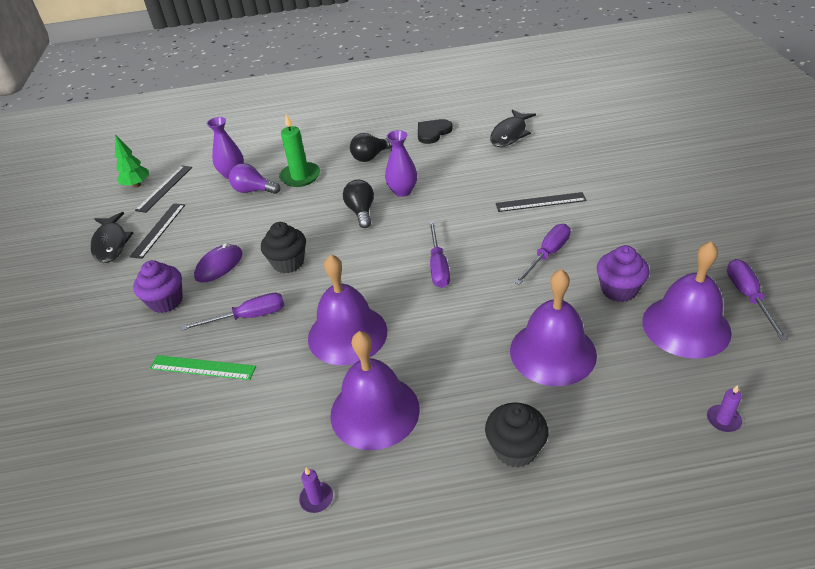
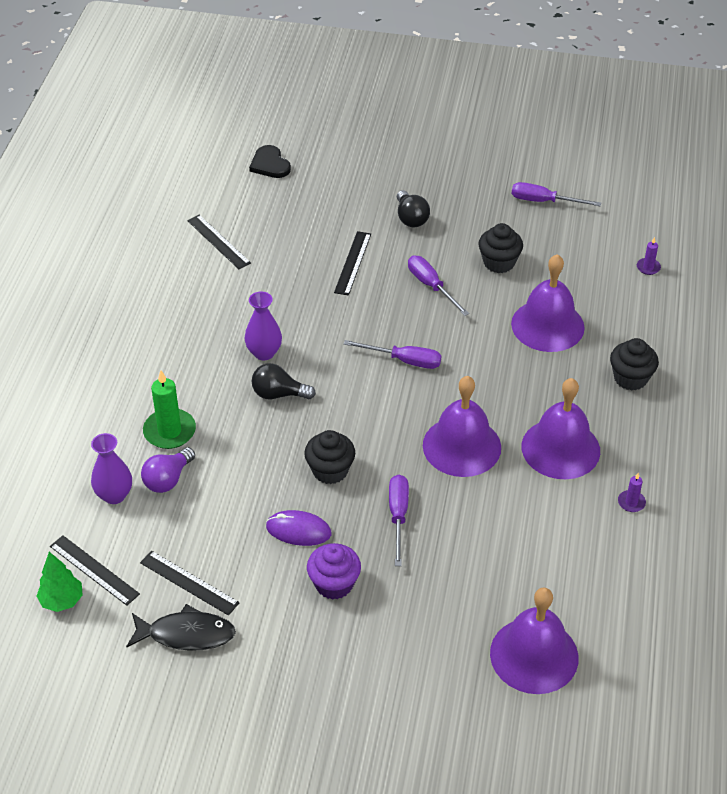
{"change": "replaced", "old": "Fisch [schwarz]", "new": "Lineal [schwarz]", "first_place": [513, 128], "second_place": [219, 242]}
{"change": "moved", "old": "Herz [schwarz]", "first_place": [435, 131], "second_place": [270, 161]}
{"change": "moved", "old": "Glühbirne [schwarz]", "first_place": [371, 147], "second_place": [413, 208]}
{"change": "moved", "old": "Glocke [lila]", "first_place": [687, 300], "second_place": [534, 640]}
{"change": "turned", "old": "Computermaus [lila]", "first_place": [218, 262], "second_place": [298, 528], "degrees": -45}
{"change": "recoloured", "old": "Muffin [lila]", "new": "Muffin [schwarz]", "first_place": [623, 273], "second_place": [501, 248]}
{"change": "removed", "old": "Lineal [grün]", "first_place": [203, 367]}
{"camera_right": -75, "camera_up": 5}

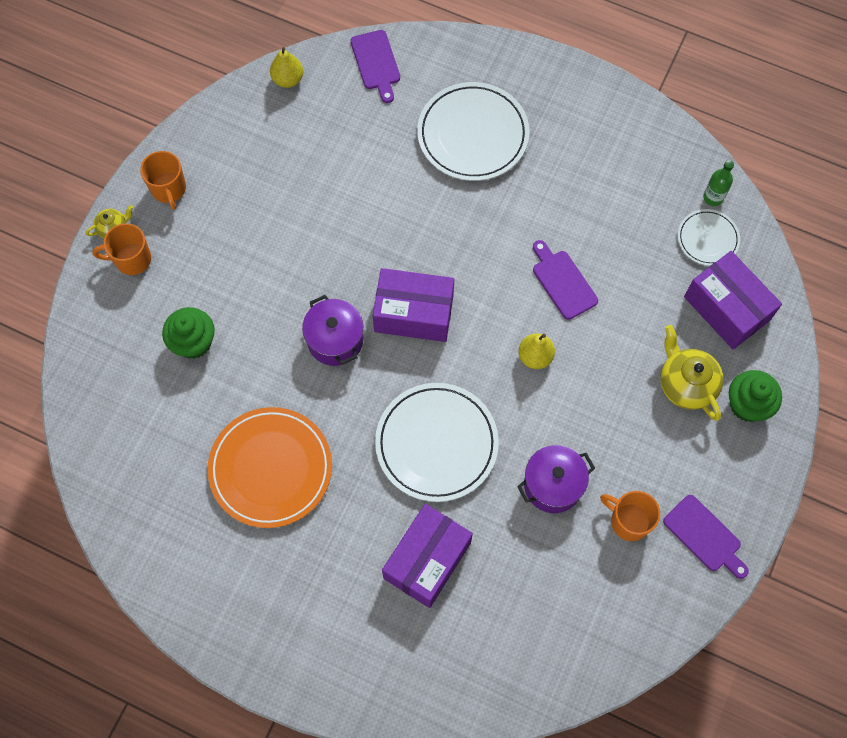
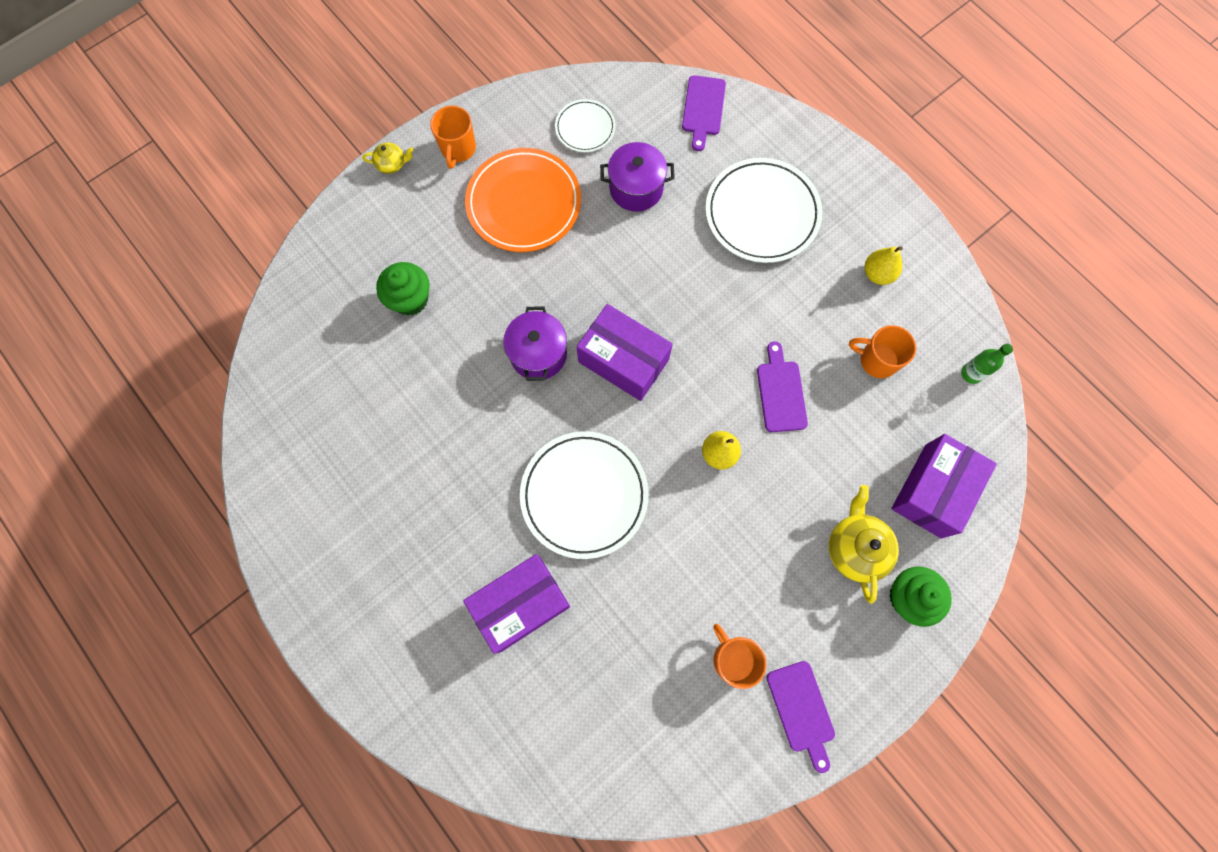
{"change": "moved", "old": "Birne [gelb]", "first_place": [286, 67], "second_place": [884, 265]}
{"change": "moved", "old": "Teller [weiß]", "first_place": [709, 237], "second_place": [585, 125]}
{"change": "moved", "old": "Tasse [orange]", "first_place": [121, 249], "second_place": [882, 351]}
{"change": "turned", "old": "Schachtel [lila]", "first_place": [733, 300], "second_place": [944, 486], "degrees": 45}
{"change": "moved", "old": "Teller [orange]", "first_place": [269, 467], "second_place": [523, 200]}
{"change": "moved", "old": "Kochtopf [lila]", "first_place": [556, 479], "second_place": [637, 177]}
{"camera_right": 25, "camera_up": 5}

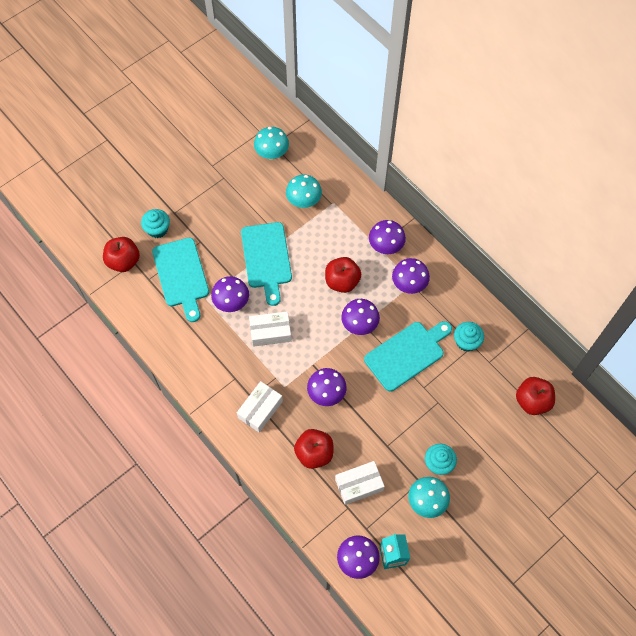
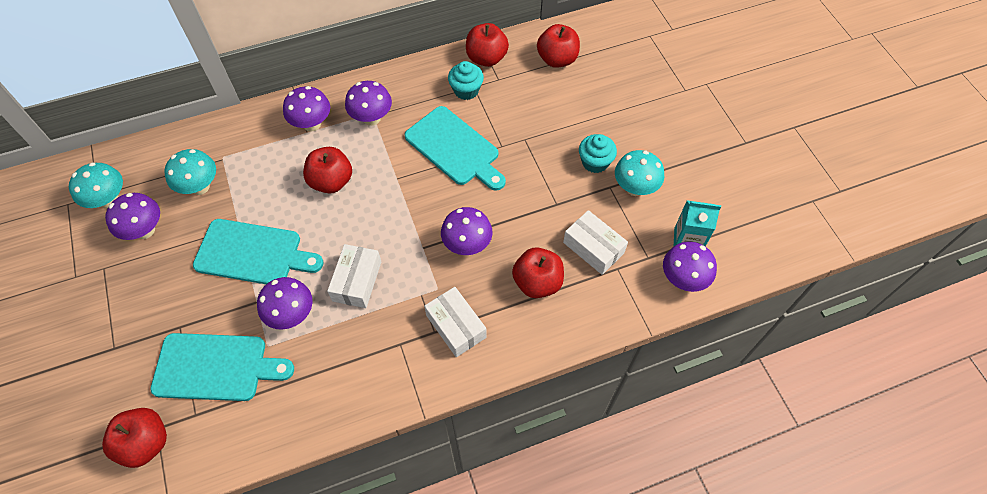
{"change": "removed", "old": "Muffin [türkis]", "first_place": [155, 223]}
{"change": "moved", "old": "Pilz [lila]", "first_place": [360, 317], "second_place": [132, 216]}
{"change": "turned", "old": "Schneidebrett [türkis]", "first_place": [408, 356], "second_place": [455, 148], "degrees": 150}
{"change": "turned", "old": "Schachtel [weiß]", "first_place": [360, 483], "second_place": [595, 242], "degrees": -45}
{"change": "added", "new": "Apfel [rot]", "second_place": [487, 45]}
{"camera_right": -70, "camera_up": -5}

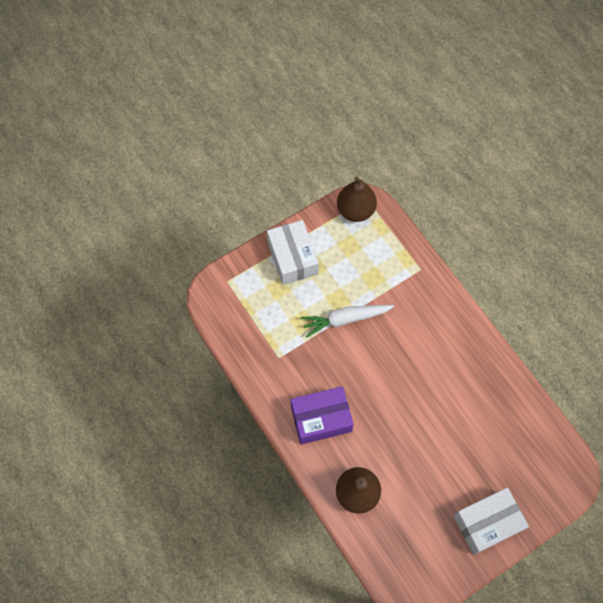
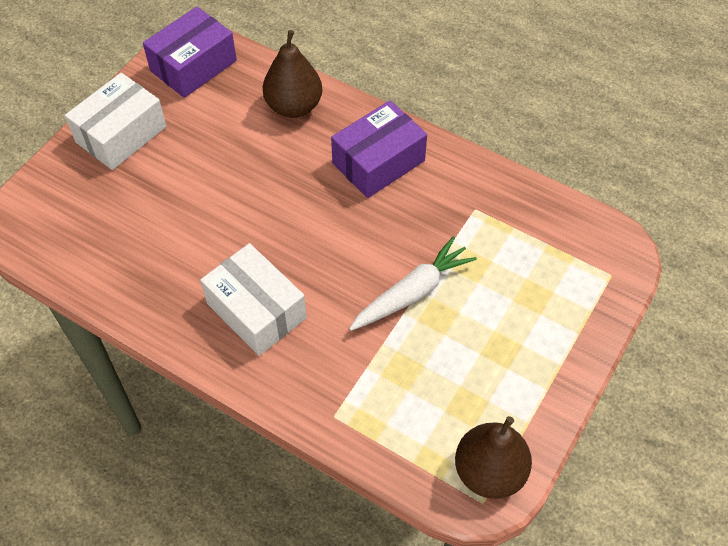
{"change": "moved", "old": "Schachtel [weiß]", "first_place": [293, 252], "second_place": [253, 299]}
{"change": "added", "new": "Schachtel [lila]", "second_place": [190, 52]}
{"camera_right": 155, "camera_up": -10}

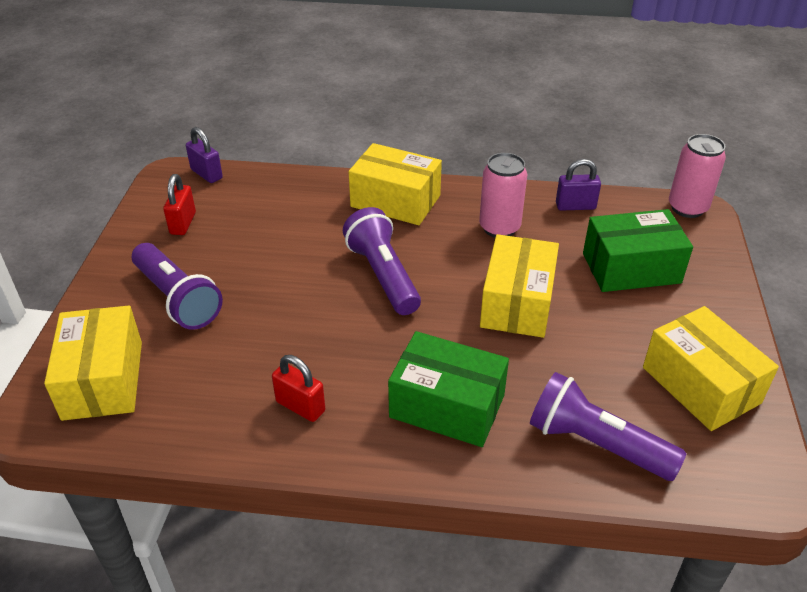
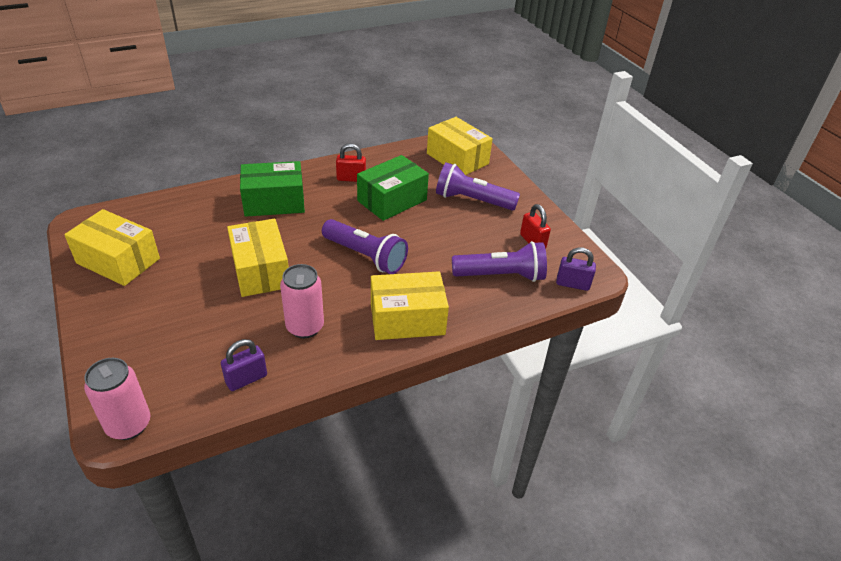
{"change": "moved", "old": "Schachtel [grün]", "first_place": [638, 250], "second_place": [393, 188]}
{"change": "moved", "old": "Taschenlampe [lila]", "first_place": [608, 426], "second_place": [499, 261]}
{"camera_right": 145, "camera_up": 0}

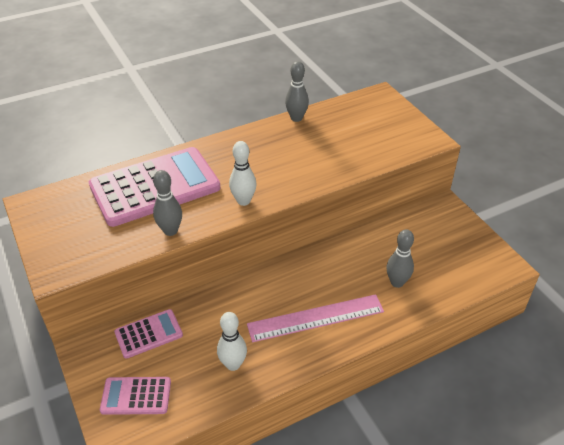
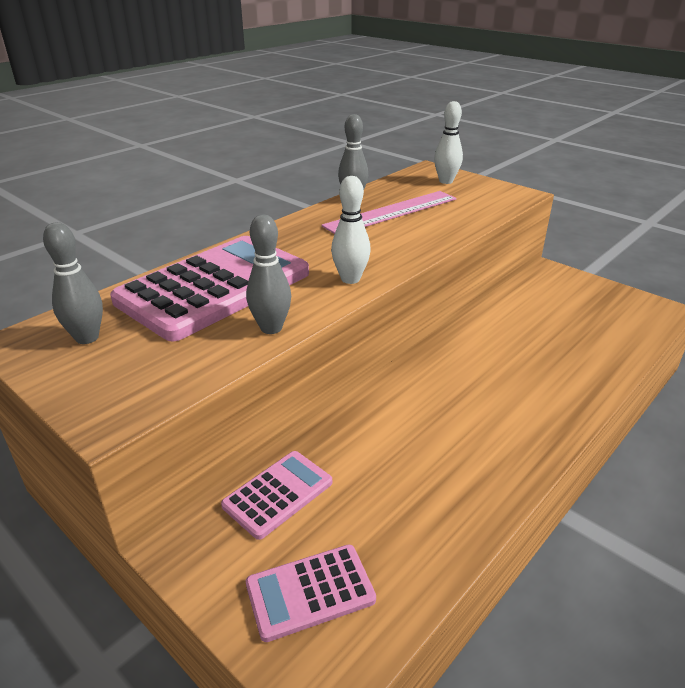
{"change": "moved", "old": "Bowlingkegel [grau]", "first_place": [400, 258], "second_place": [73, 283]}
{"change": "moved", "old": "Lineal [rosa]", "first_place": [315, 318], "second_place": [388, 212]}
{"change": "moved", "old": "Bowlingkegel [weiß]", "first_place": [232, 341], "second_place": [448, 142]}
{"camera_right": -20, "camera_up": -10}

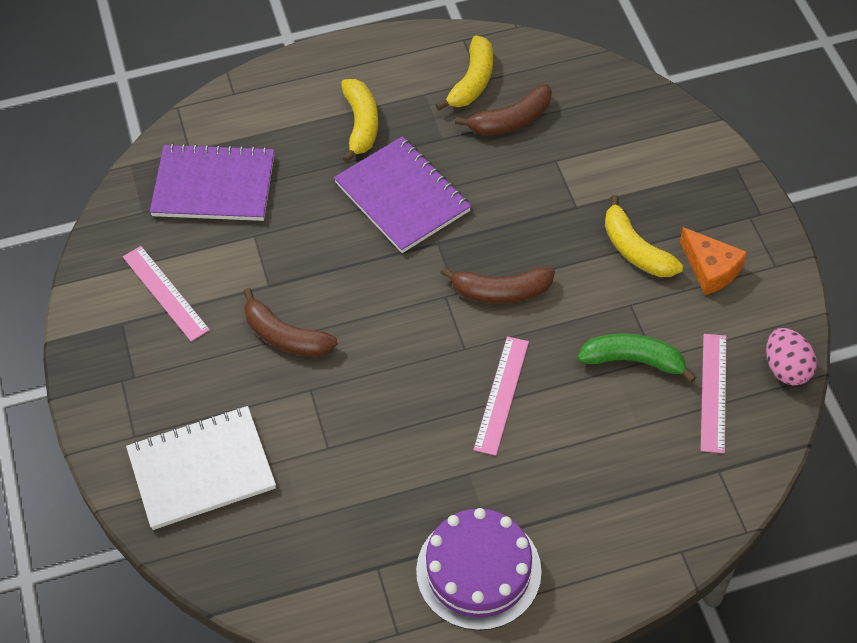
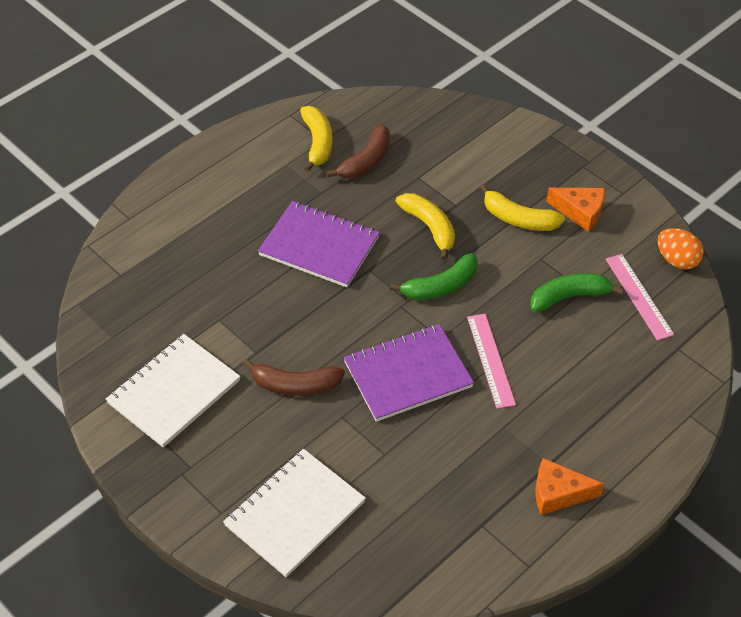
{"change": "moved", "old": "Banane [gelb]", "first_place": [359, 121], "second_place": [425, 226]}
{"change": "moved", "old": "Notizbuch [lila]", "first_place": [212, 182], "second_place": [409, 373]}
{"change": "replaced", "old": "Lineal [rosa]", "new": "Notizbuch [weiß]", "first_place": [166, 294], "second_place": [173, 391]}
{"change": "recoloured", "old": "Banane [braun]", "new": "Banane [grün]", "first_place": [497, 285], "second_place": [434, 276]}
{"change": "recoloured", "old": "Ei [rosa]", "new": "Ei [orange]", "first_place": [791, 356], "second_place": [680, 249]}
{"change": "replaced", "old": "Kuchen [lila]", "new": "Käse [orange]", "first_place": [479, 569], "second_place": [569, 486]}
{"camera_right": -30, "camera_up": -5}

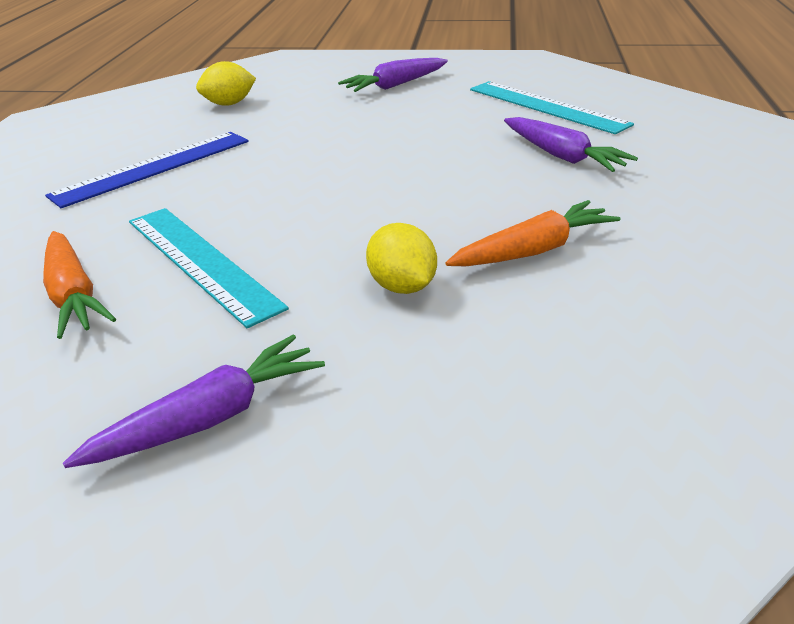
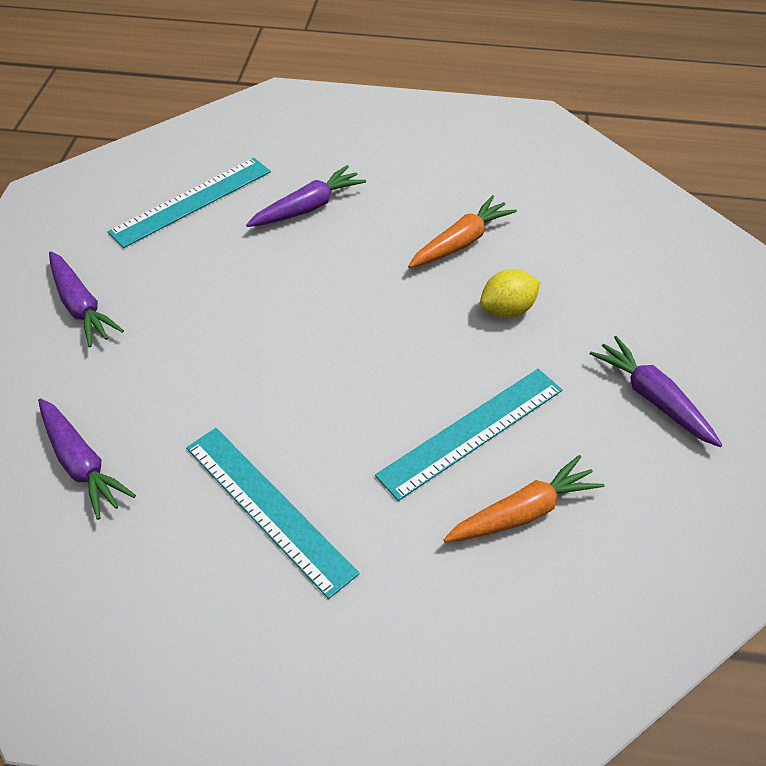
{"change": "replaced", "old": "Zitrone [gelb]", "new": "Karotte [lila]", "first_place": [226, 83], "second_place": [87, 459]}
{"change": "recoloured", "old": "Lineal [blau]", "new": "Lineal [türkis]", "first_place": [147, 170], "second_place": [273, 513]}
{"change": "turned", "old": "Karotte [orange]", "first_place": [532, 233], "second_place": [462, 231], "degrees": 75}
{"camera_right": -90, "camera_up": 15}

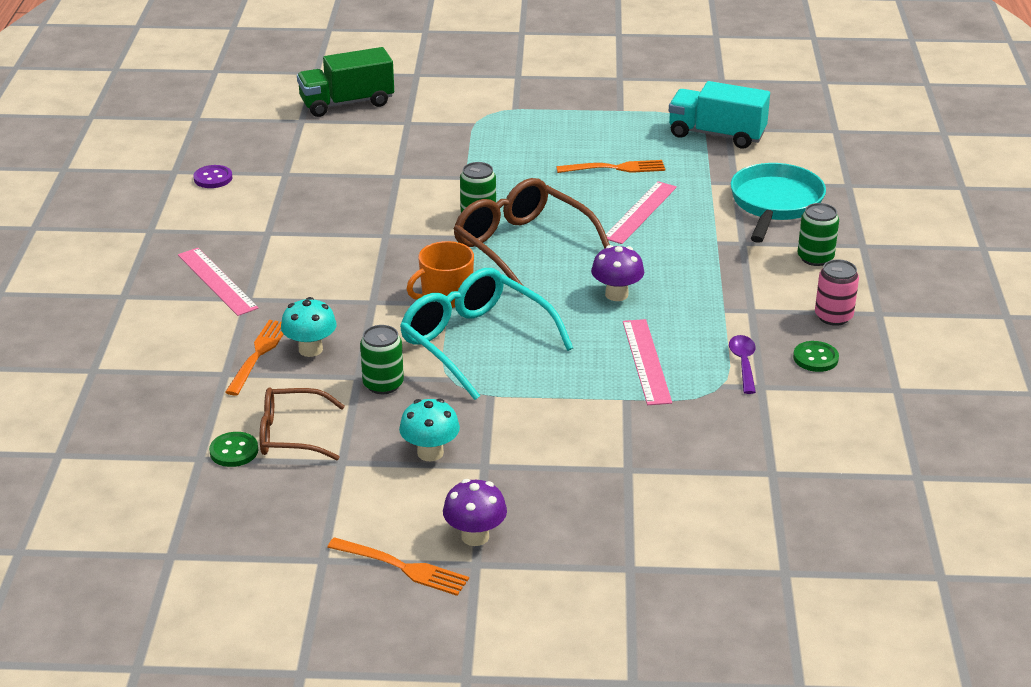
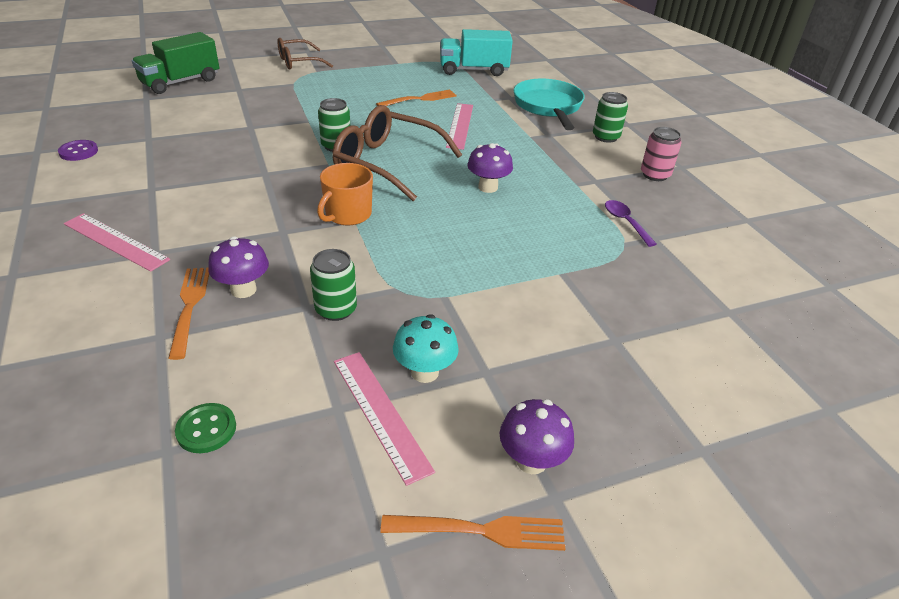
{"change": "removed", "old": "Brille [türkis]", "first_place": [486, 334]}
{"change": "recoloured", "old": "Pilz [türkis]", "new": "Pilz [lila]", "first_place": [309, 327], "second_place": [238, 267]}
{"change": "moved", "old": "Lineal [rosa]", "first_place": [647, 362], "second_place": [384, 419]}
{"change": "removed", "old": "Knopf [grün]", "first_place": [816, 356]}
{"change": "moved", "old": "Brille [braun]", "first_place": [302, 423], "second_place": [305, 54]}
{"camera_right": -25, "camera_up": 5}

